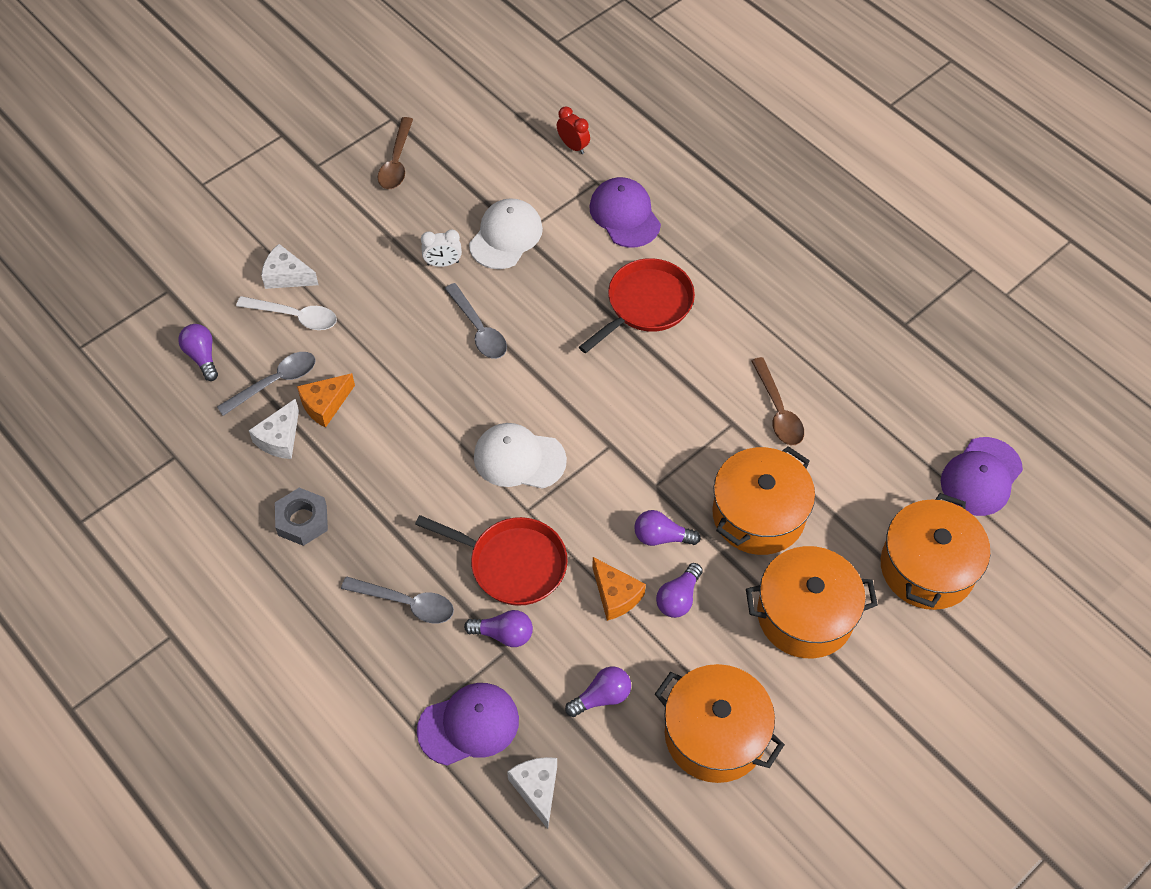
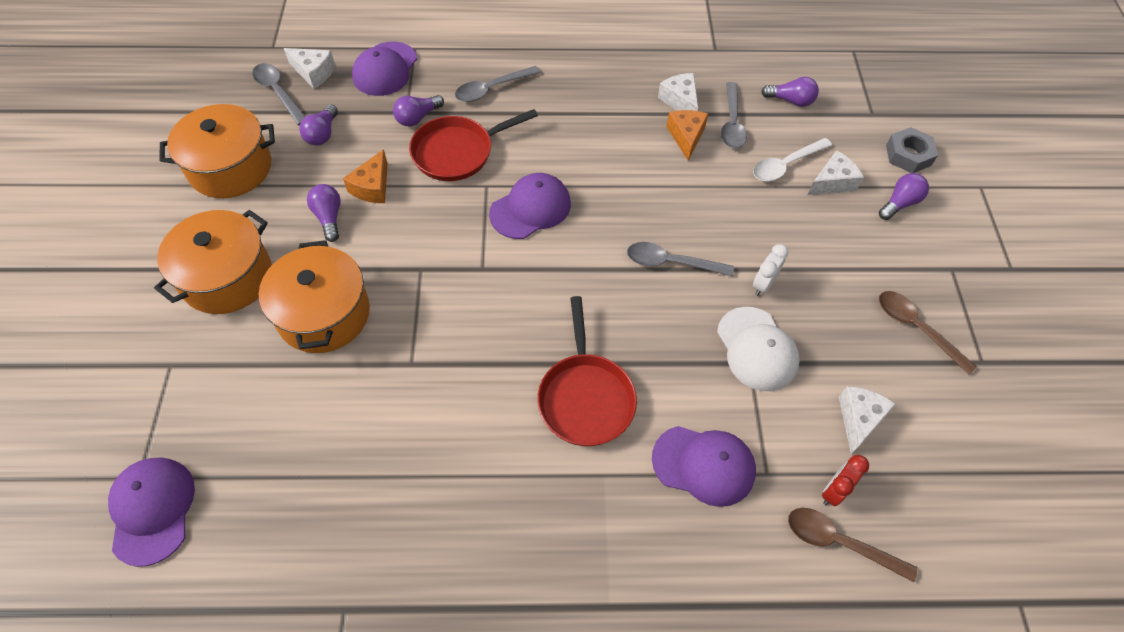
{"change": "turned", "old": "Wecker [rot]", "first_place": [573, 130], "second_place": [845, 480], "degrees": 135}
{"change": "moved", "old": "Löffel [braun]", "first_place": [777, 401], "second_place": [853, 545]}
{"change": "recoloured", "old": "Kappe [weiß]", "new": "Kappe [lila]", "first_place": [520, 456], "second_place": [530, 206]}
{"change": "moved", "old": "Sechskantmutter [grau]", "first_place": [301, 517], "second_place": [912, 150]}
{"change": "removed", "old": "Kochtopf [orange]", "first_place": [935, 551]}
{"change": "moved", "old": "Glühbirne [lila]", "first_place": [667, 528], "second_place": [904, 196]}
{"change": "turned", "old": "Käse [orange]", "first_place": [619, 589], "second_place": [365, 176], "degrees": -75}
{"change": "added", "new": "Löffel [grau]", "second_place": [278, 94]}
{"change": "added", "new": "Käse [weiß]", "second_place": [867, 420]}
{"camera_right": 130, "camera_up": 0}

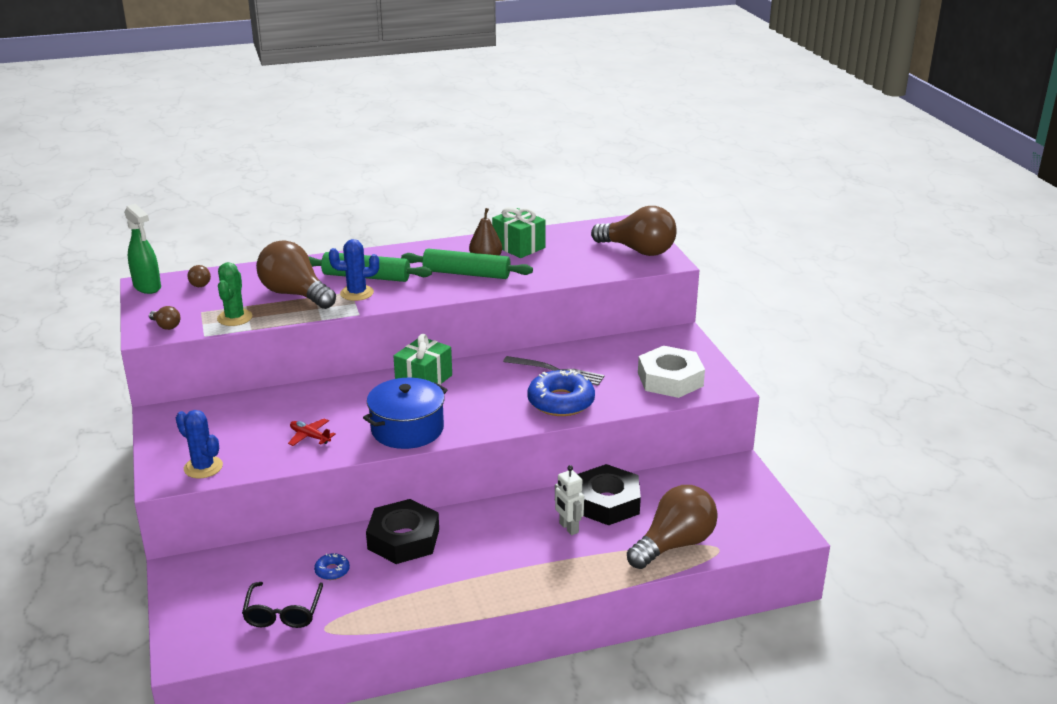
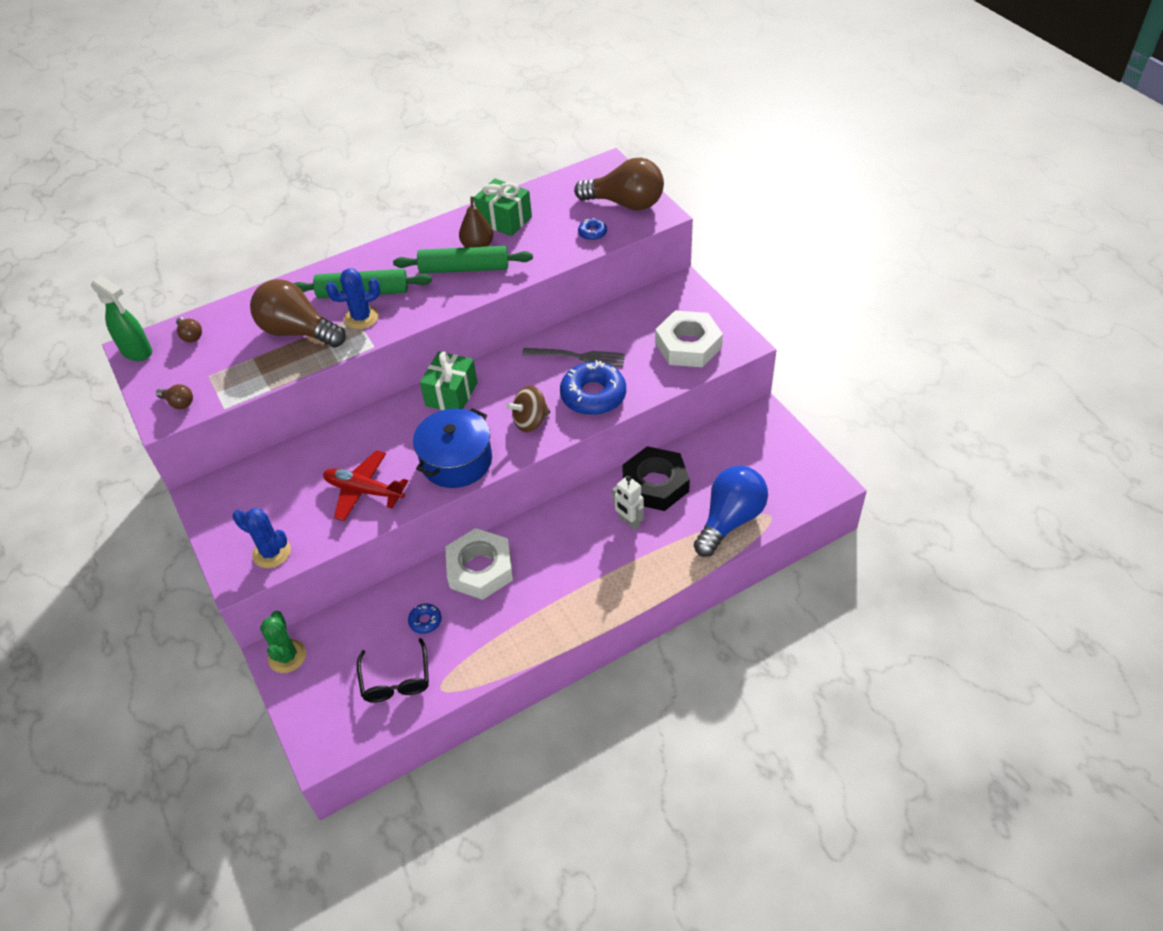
{"change": "moved", "old": "Kaktus [grün]", "first_place": [234, 294], "second_place": [283, 642]}
{"change": "resized", "old": "Flugzeug [rot]", "first_place": [312, 432], "second_place": [365, 485], "factor": 1.7}
{"change": "recoloured", "old": "Glühbirne [braun]", "new": "Glühbirne [blau]", "first_place": [672, 527], "second_place": [731, 511]}
{"change": "recoloured", "old": "Sechskantmutter [schwarz]", "new": "Sechskantmutter [weiß]", "first_place": [402, 531], "second_place": [479, 564]}
{"change": "added", "new": "Donut [blau]", "second_place": [592, 229]}
{"change": "added", "new": "Kreisel [braun]", "second_place": [528, 408]}
{"camera_right": -10, "camera_up": 20}

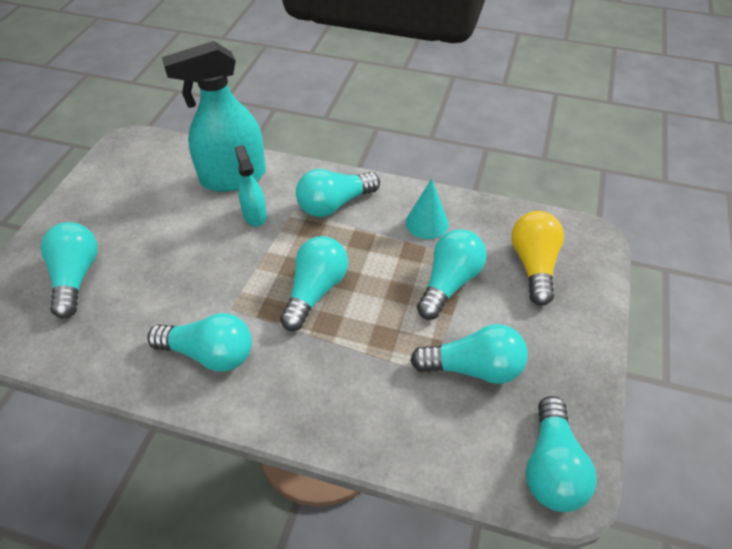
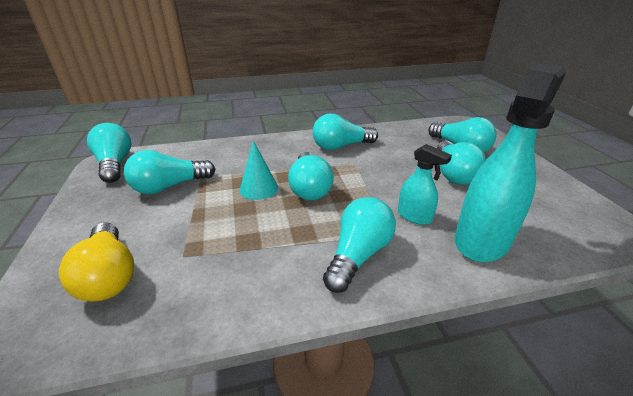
{"change": "moved", "old": "Kegel [türkis]", "first_place": [427, 209], "second_place": [259, 170]}
{"change": "moved", "old": "Glühbirne [türkis]", "first_place": [452, 274], "second_place": [461, 163]}
{"camera_right": 150, "camera_up": -15}

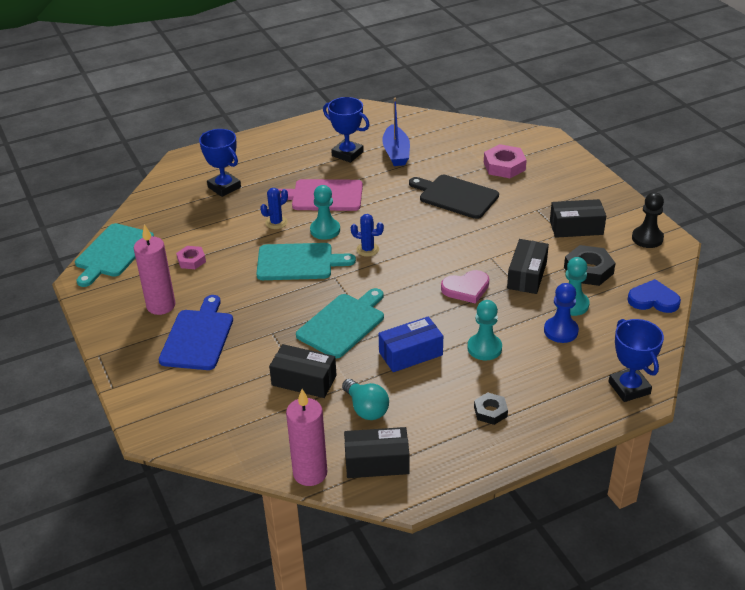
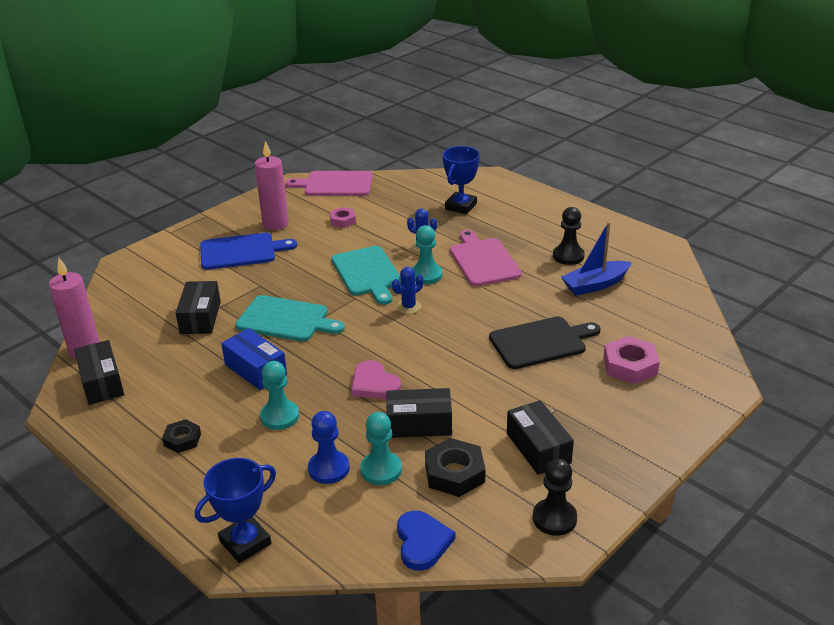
{"change": "replaced", "old": "Pokal [blau]", "new": "Bauer [schwarz]", "first_place": [346, 130], "second_place": [569, 236]}
{"change": "turned", "old": "Schneidebrett [schwarz]", "first_place": [454, 197], "second_place": [545, 342], "degrees": 60}
{"change": "turned", "old": "Kaktus [blau]", "first_place": [367, 235], "second_place": [407, 290], "degrees": 60}
{"change": "recoloured", "old": "Schneidebrett [türkis]", "new": "Schneidebrett [rosa]", "first_place": [114, 255], "second_place": [329, 183]}
{"change": "removed", "old": "Glühbirne [türkis]", "first_place": [365, 399]}
{"camera_right": 70, "camera_up": -5}

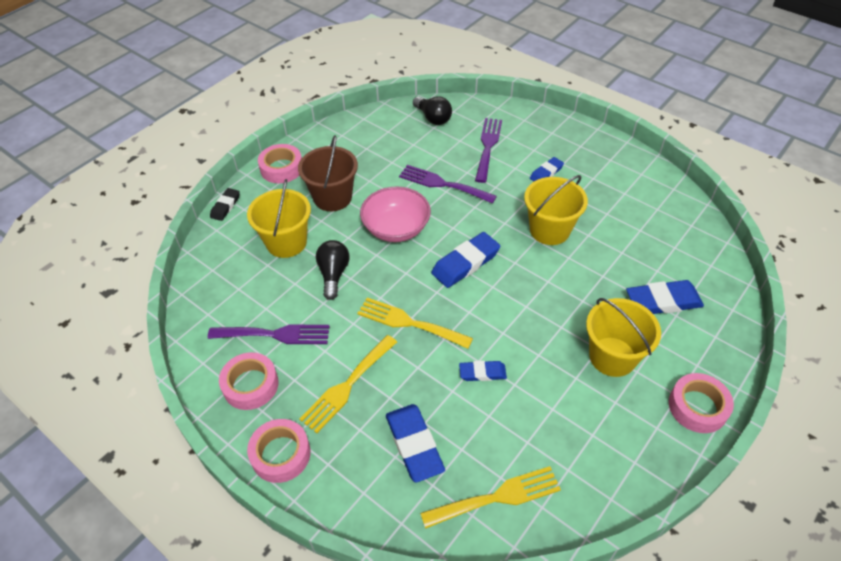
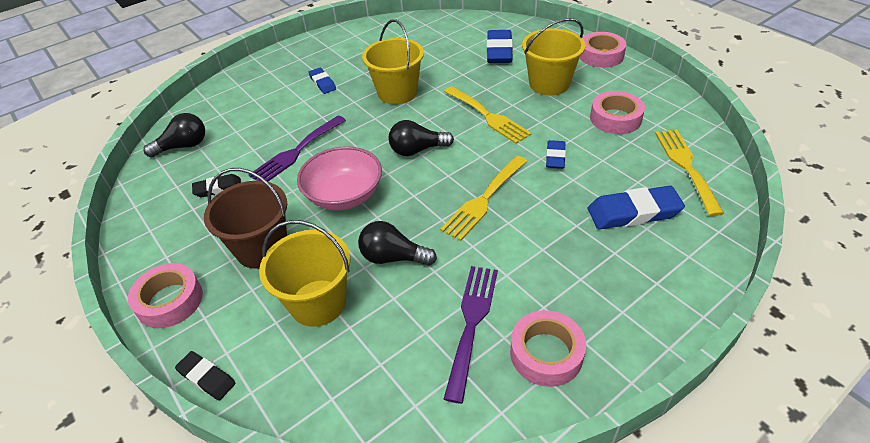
{"change": "removed", "old": "Gabel [lila]", "first_place": [488, 150]}
{"change": "replaced", "old": "Radiergummi [blau]", "new": "Glühbirne [schwarz]", "first_place": [465, 260], "second_place": [421, 138]}
{"change": "moved", "old": "Gabel [gelb]", "first_place": [348, 384], "second_place": [488, 115]}
{"change": "moved", "old": "Klebeband [rosa]", "first_place": [279, 451], "second_place": [617, 112]}
{"change": "added", "new": "Radiergummi [schwarz]", "second_place": [216, 185]}
{"camera_right": -75, "camera_up": -5}

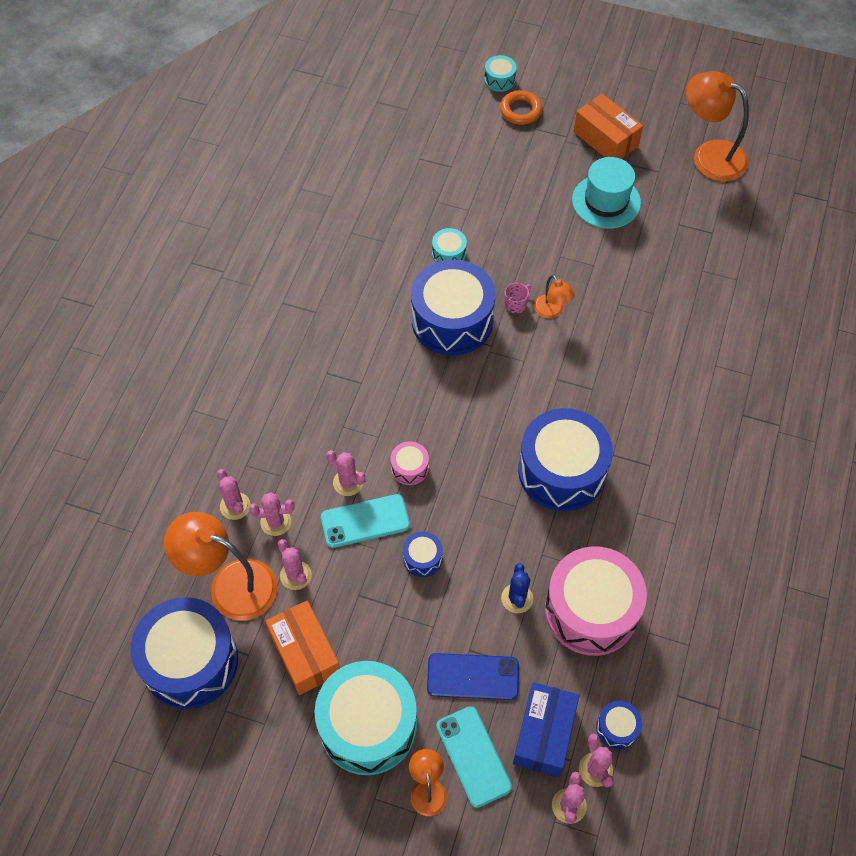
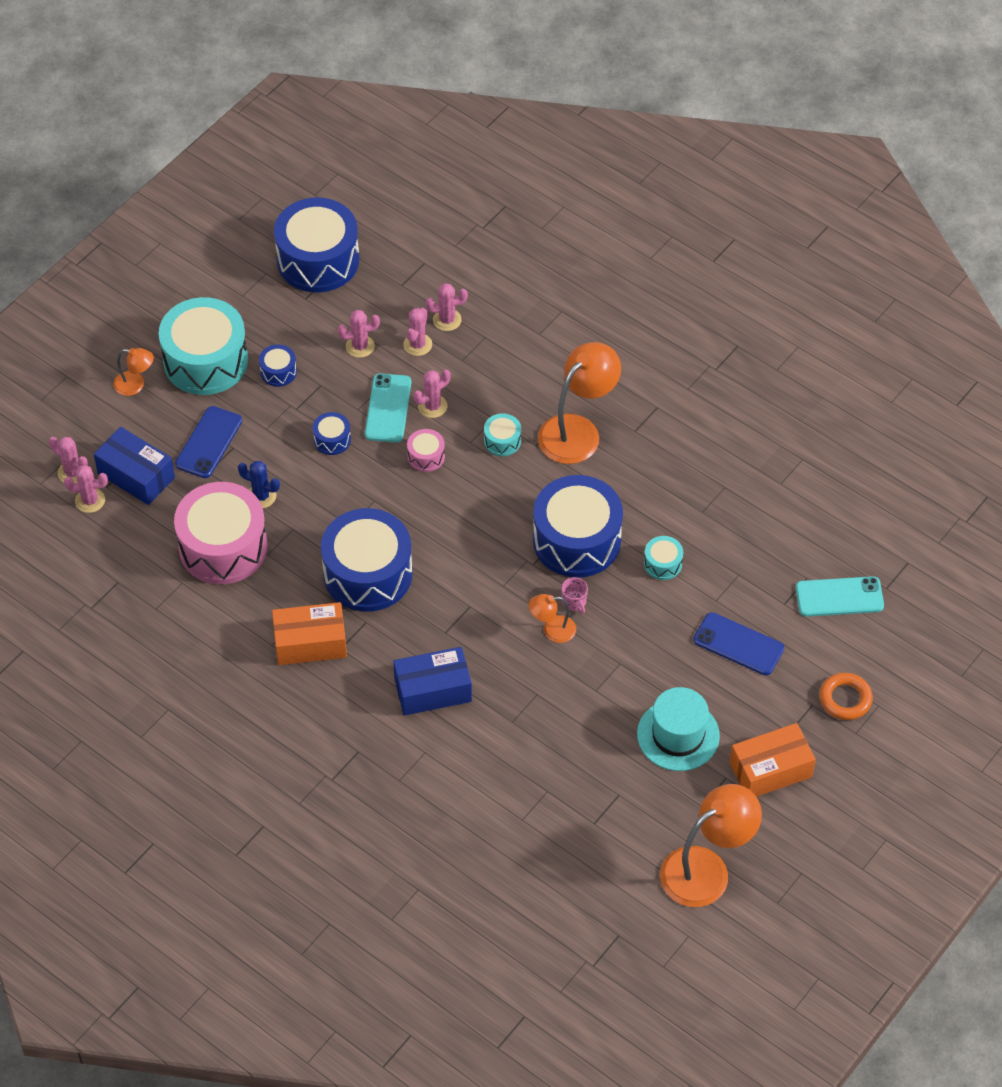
{"change": "moved", "old": "Trommel [türkis]", "first_place": [500, 73], "second_place": [502, 434]}
{"change": "moved", "old": "Lampe [orange]", "first_place": [220, 566], "second_place": [579, 403]}
{"change": "moved", "old": "Schachtel [orange]", "first_place": [302, 648], "second_place": [309, 633]}
{"change": "moved", "old": "Trommel [blau]", "first_place": [619, 725], "second_place": [278, 366]}
{"change": "moved", "old": "Handy [türkis]", "first_place": [474, 757], "second_place": [840, 596]}
{"change": "added", "new": "Handy [blau]", "second_place": [738, 643]}
{"change": "added", "new": "Schachtel [blau]", "second_place": [432, 681]}
{"camera_right": 110, "camera_up": -5}

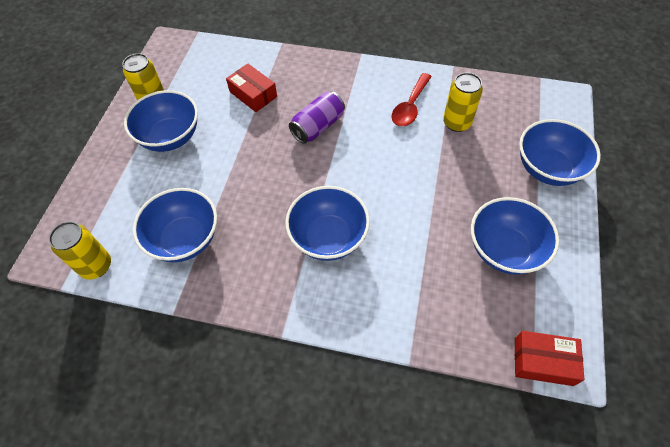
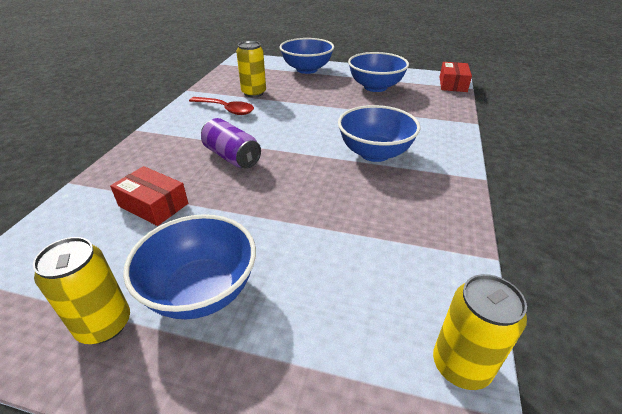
{"change": "turned", "old": "Schachtel [rot]", "first_place": [251, 88], "second_place": [149, 196], "degrees": 75}
{"change": "removed", "old": "Schüssel [blau]", "first_place": [175, 225]}
{"camera_right": -90, "camera_up": -20}

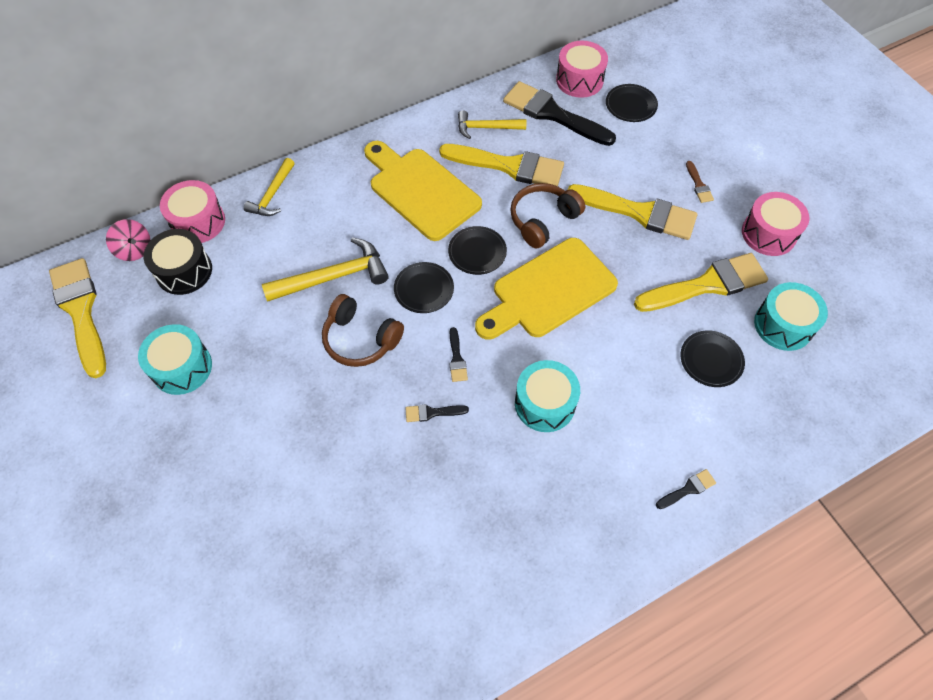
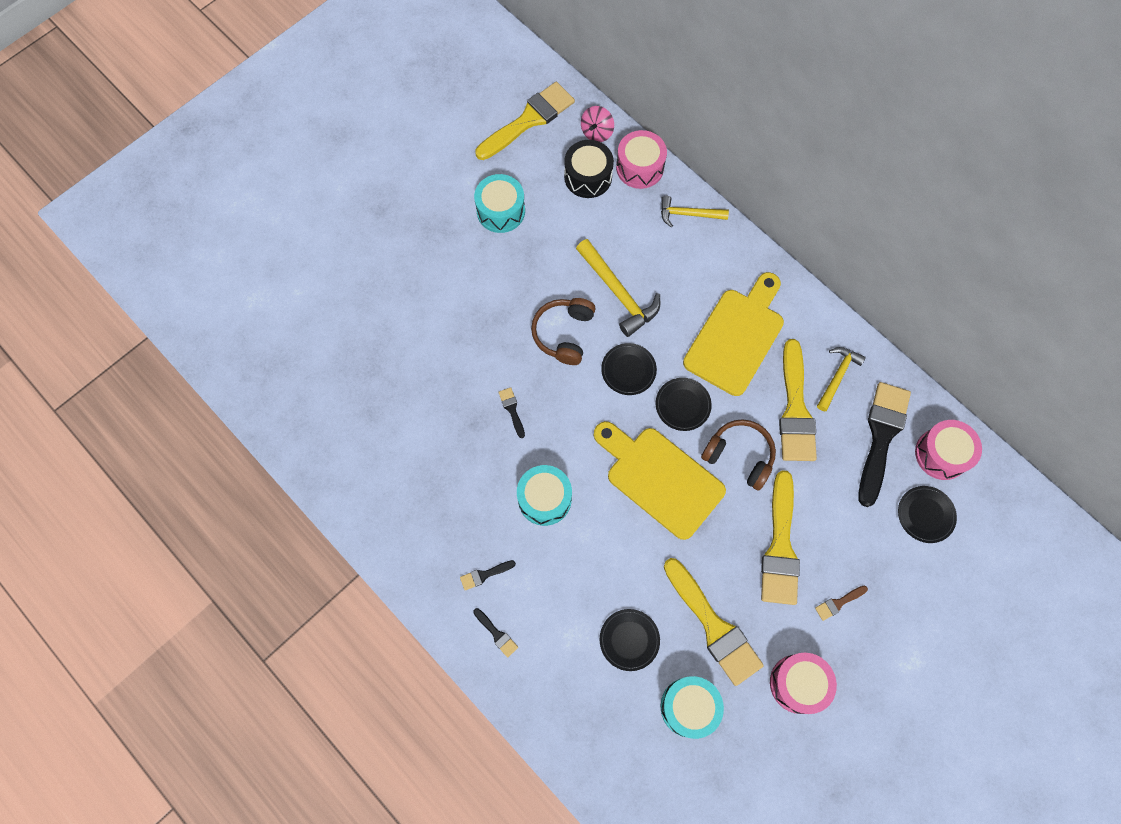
{"change": "turned", "old": "Hammer [gelb]", "first_place": [492, 124], "second_place": [841, 379], "degrees": 45}
{"change": "moved", "old": "Pinsel [schwarz]", "first_place": [458, 354], "second_place": [488, 575]}
{"camera_right": 75, "camera_up": 10}

